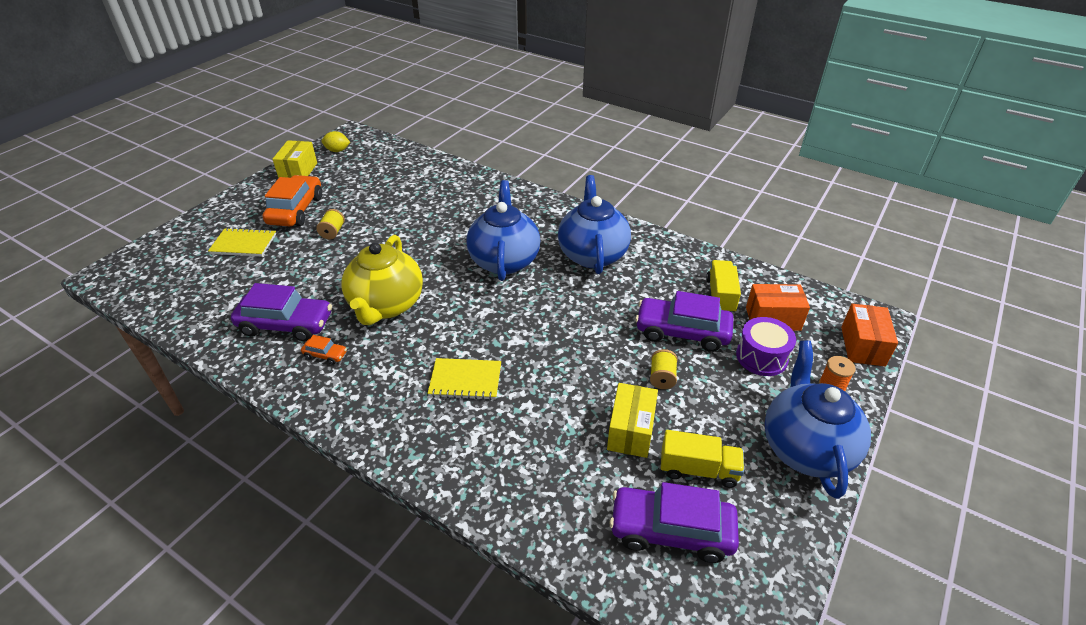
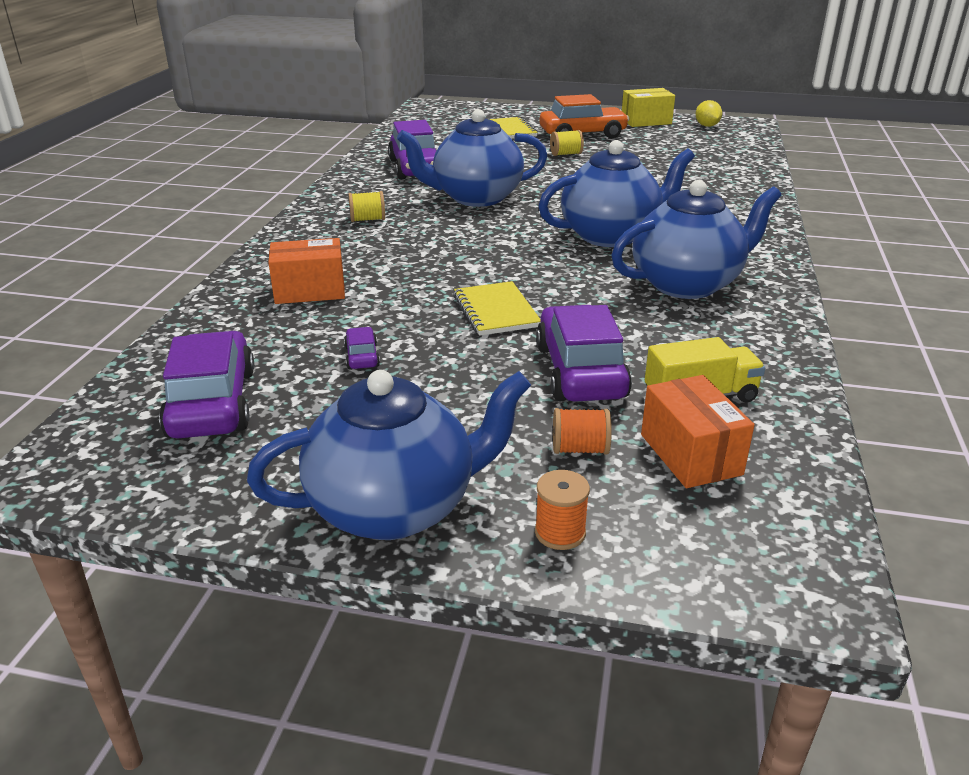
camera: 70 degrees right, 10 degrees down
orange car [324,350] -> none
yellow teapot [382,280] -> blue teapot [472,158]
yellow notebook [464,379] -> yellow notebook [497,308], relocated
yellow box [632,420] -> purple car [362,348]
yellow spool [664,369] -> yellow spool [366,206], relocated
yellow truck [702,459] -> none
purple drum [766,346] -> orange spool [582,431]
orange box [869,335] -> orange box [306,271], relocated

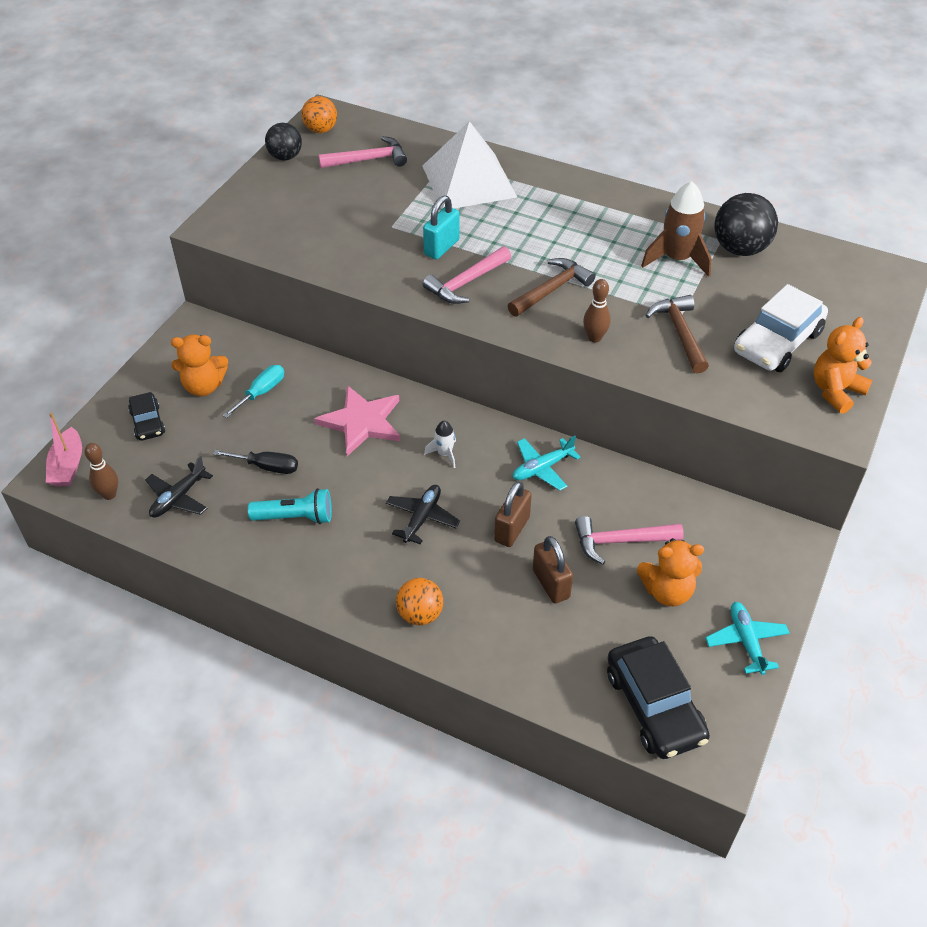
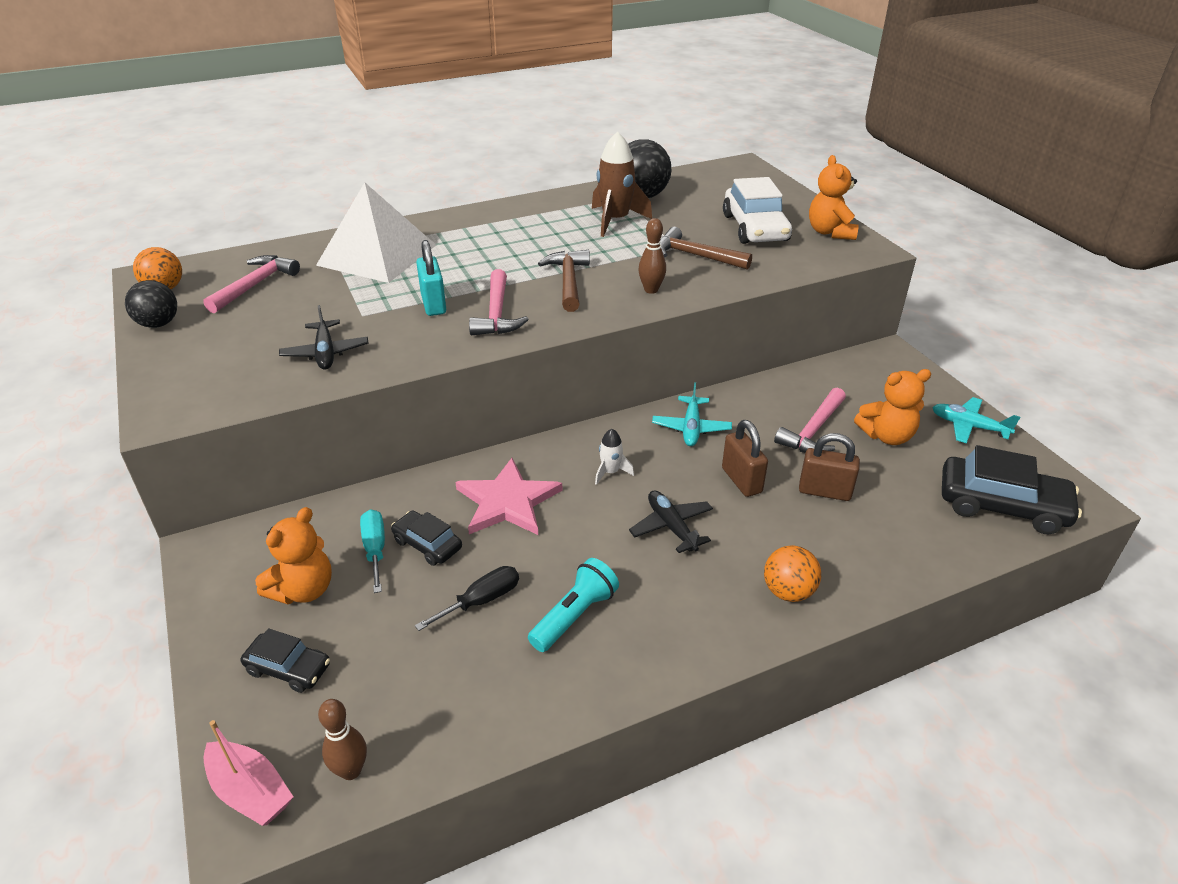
camera: 50 degrees left, 10 degrees down
black plane [179,487] -> black plane [324,337], relocated
orange teddy bear [670,572] -> orange teddy bear [892,407], 45 degrees clockwise
none -> black car [426,538]

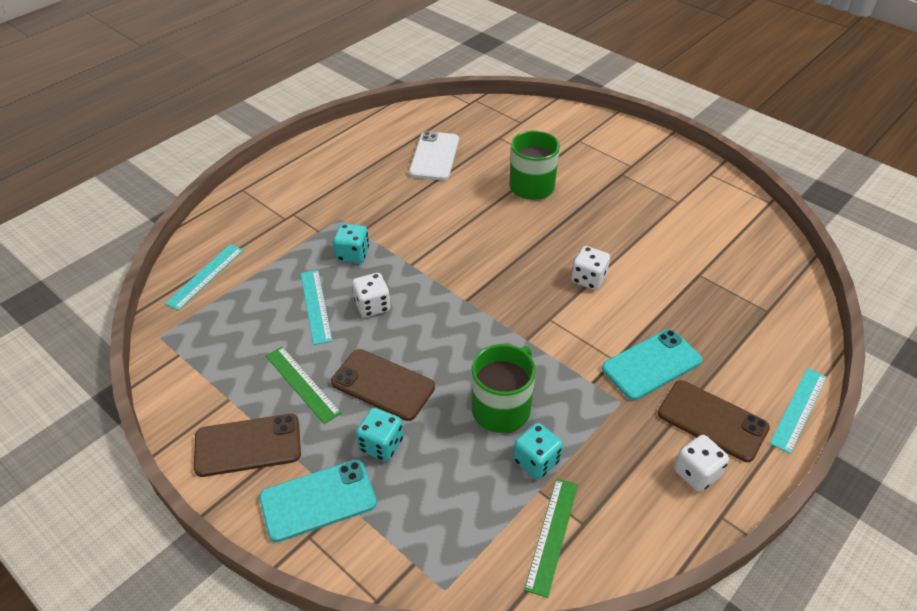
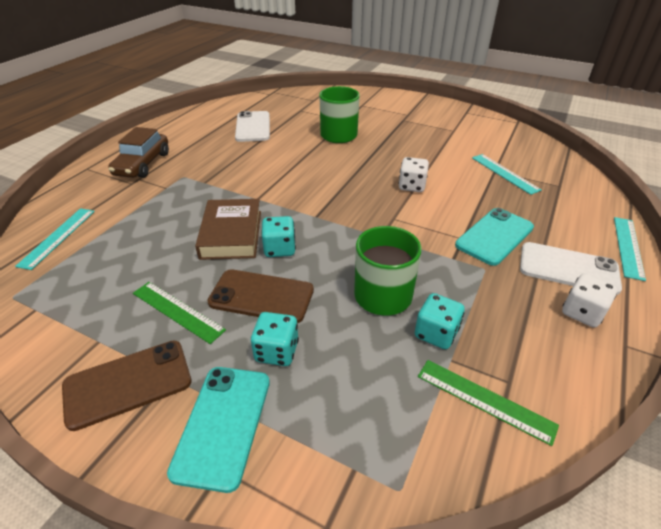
camera: 15 degrees left, 5 degrees down
turquoise phone [318,501] -> turquoise phone [218,430], 45 degrees counterclockwise
turquoise ruler [316,307] -> turquoise ruler [507,174], relocated
turquoise dice [351,243] -> turquoise dice [279,236], relocated
white dice [371,295] -> brown book [228,229]
green ruler [551,538] -> green ruler [488,403], 60 degrees counterclockwise
brown phone [714,421] -> white phone [571,268]
none -> brown car [138,152]

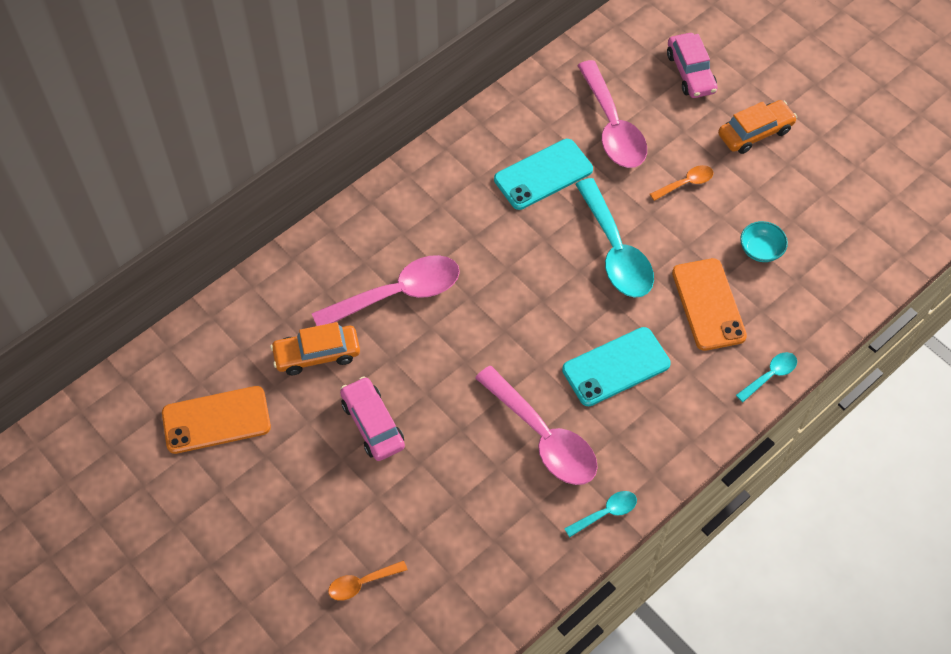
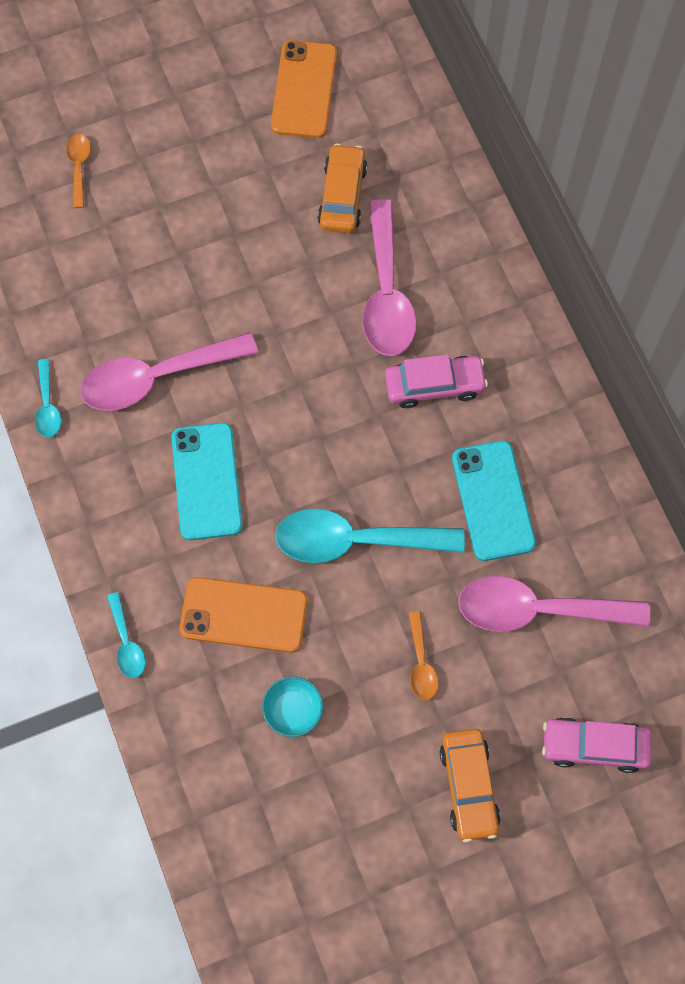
camera: 110 degrees right, 10 degrees up
pink car [372,418] -> pink car [436,381], relocated

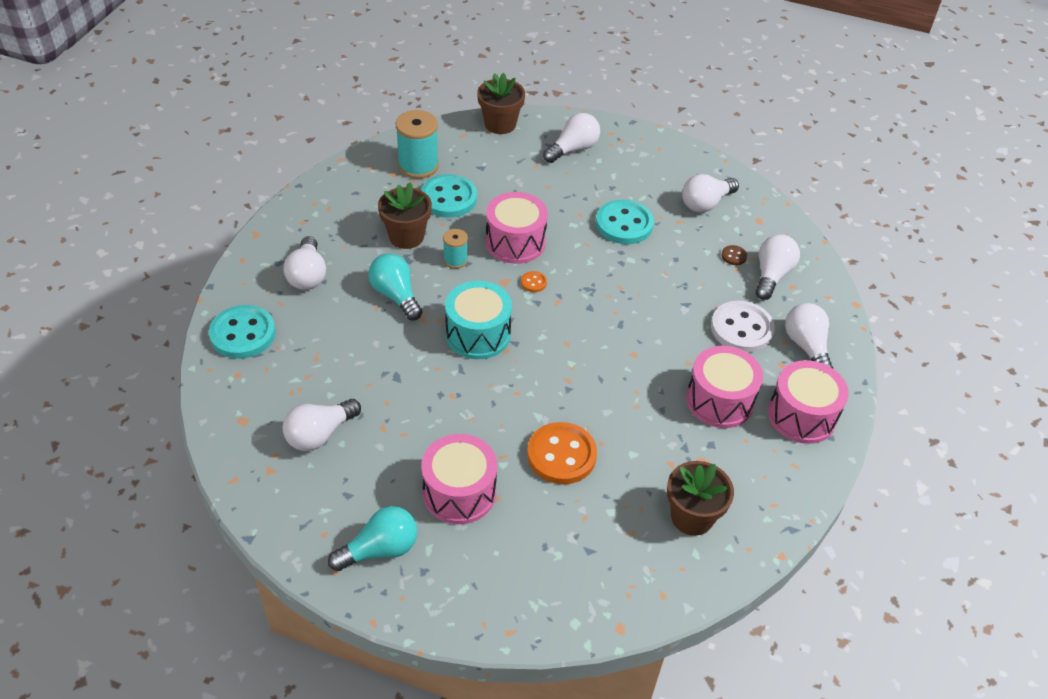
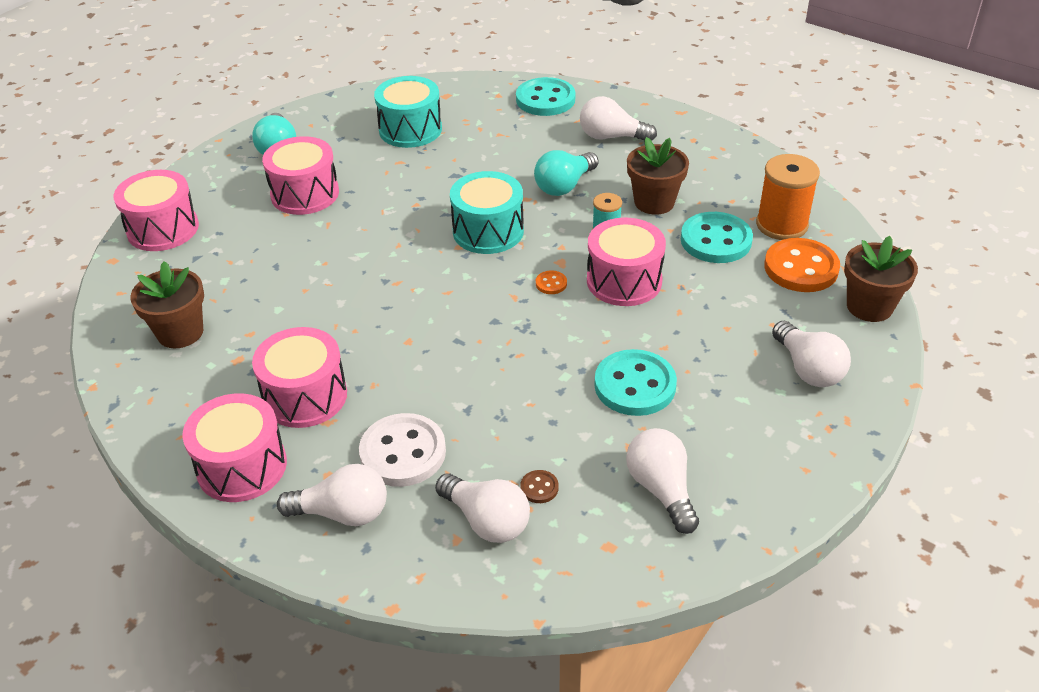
camera: 110 degrees right, 5 degrees down
white light bulb [322,425] -> turquoise drum [408,112]
turquoise light bulb [395,287] -> turquoise light bulb [566,173], 150 degrees clockwise
turquoise spool [417,144] -> orange spool [788,197]
orange button [562,453] -> orange button [802,265], relocated
none -> pink drum [156,210]

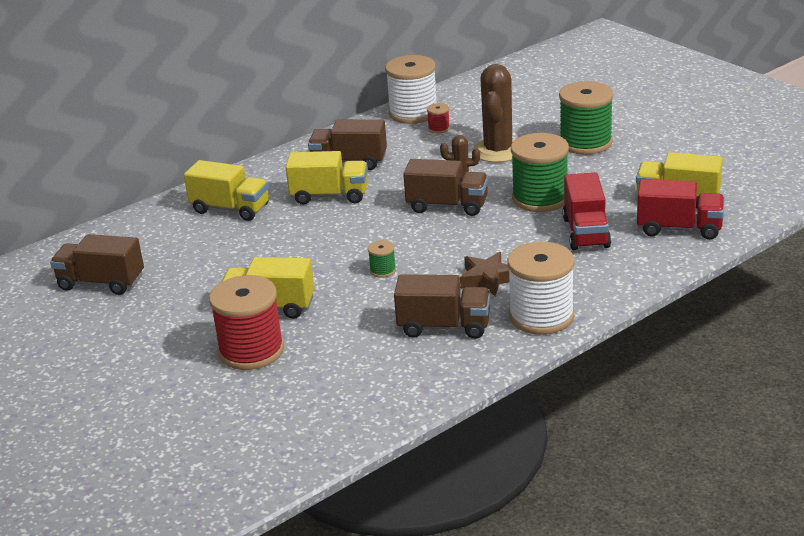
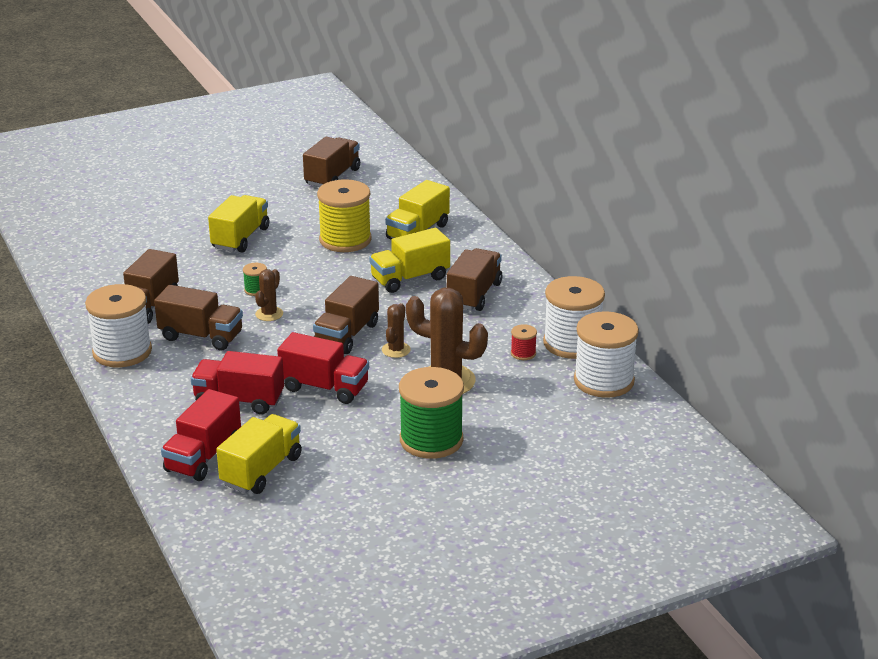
camera: 100 degrees right, 0 degrees up
red spool [246,322] -> none
yellow truck [326,178] -> yellow truck [409,260], 45 degrees clockwise
brown star [484,274] -> brown truck [198,318]
green spool [540,172] -> red truck [323,368]
none -> brown cactus [269,295]
none -> yellow spool [344,215]
none -> white spool [606,354]

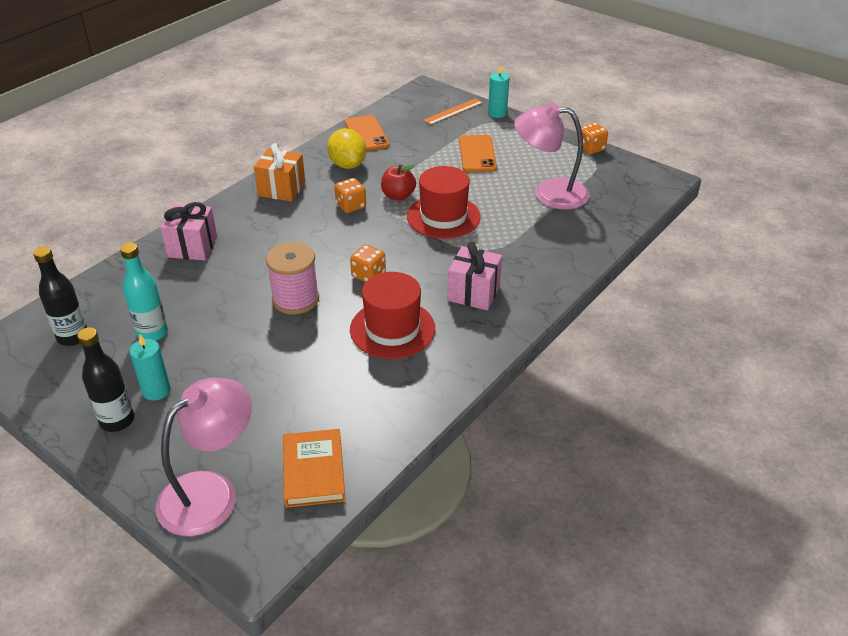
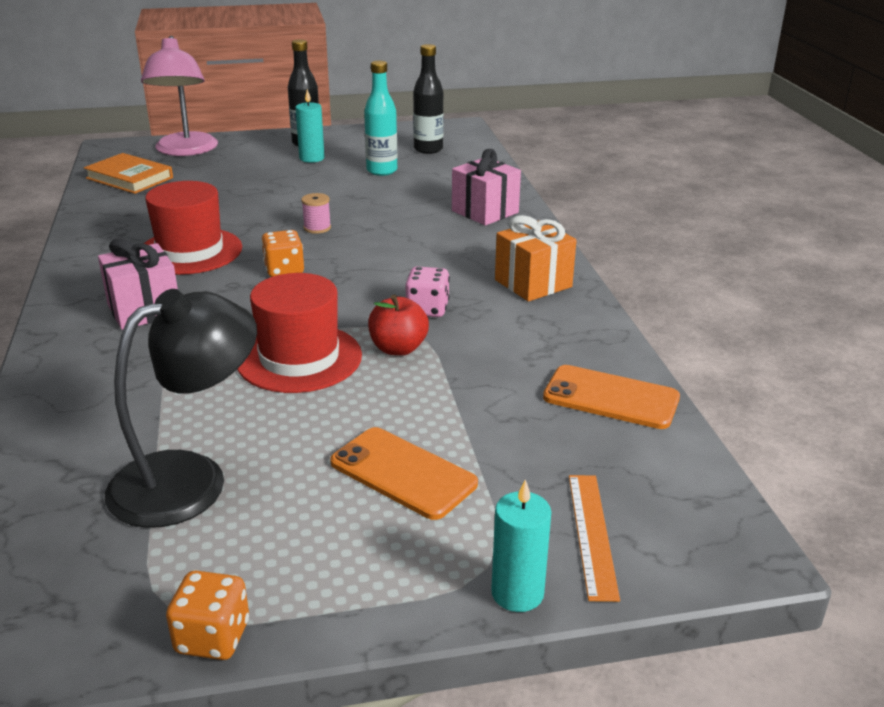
camera: 130 degrees right, 10 degrees down
pink spool [292,278] -> pink spool [316,213], x0.49
yellow lemon [346,148] -> none
orange dice [350,195] -> pink dice [428,291]
pink lamp [552,156] -> black lamp [181,408]

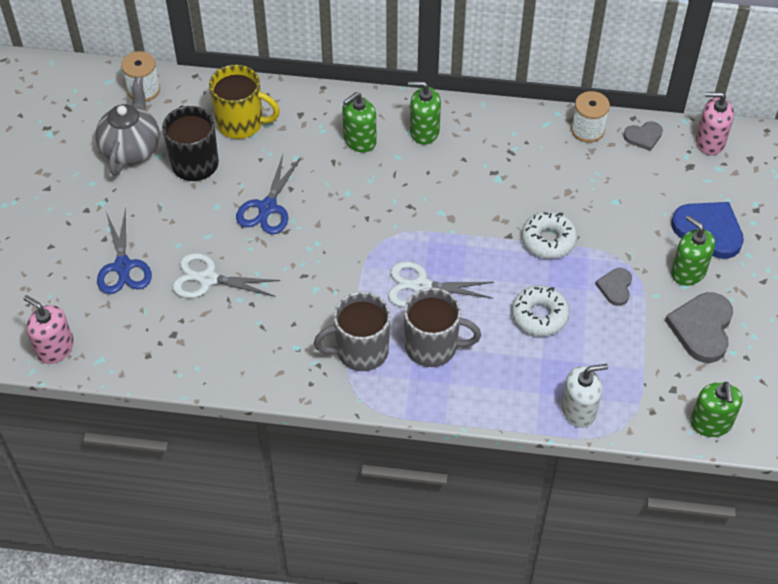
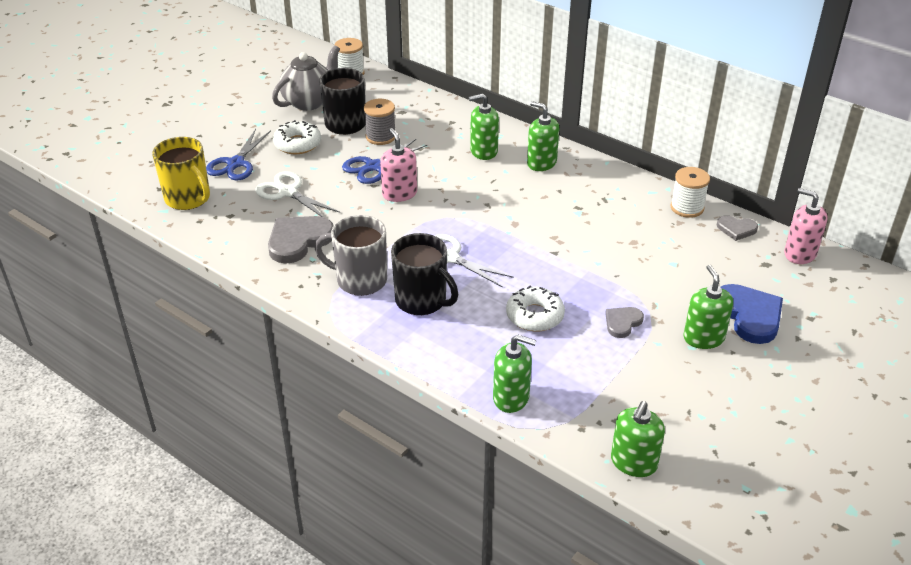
camera: 30 degrees right, 15 degrees down
pink soap dispenser [48,329] -> pink soap dispenser [398,165], relocated
yellow mug [244,102] -> yellow mug [181,173], relocated
grey mug [442,327] -> black mug [424,274]
white donut [550,235] -> white donut [297,137], relocated
white soap dispenser [584,396] -> green soap dispenser [515,374]
grey heart [699,327] -> grey heart [301,240], relocated
none -> grey spool [379,122]

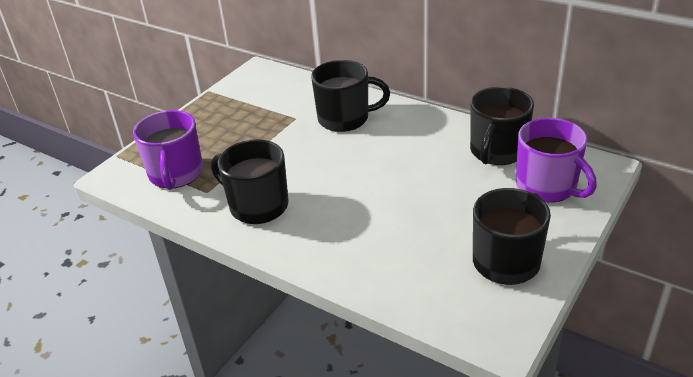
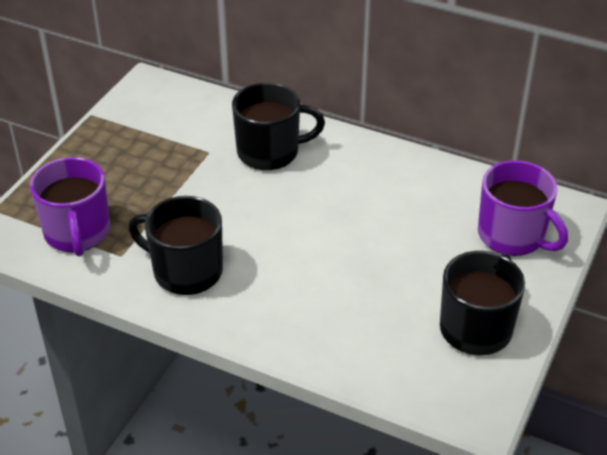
camera: 10 degrees left, 5 degrees up
black mug [502,126] -> none

